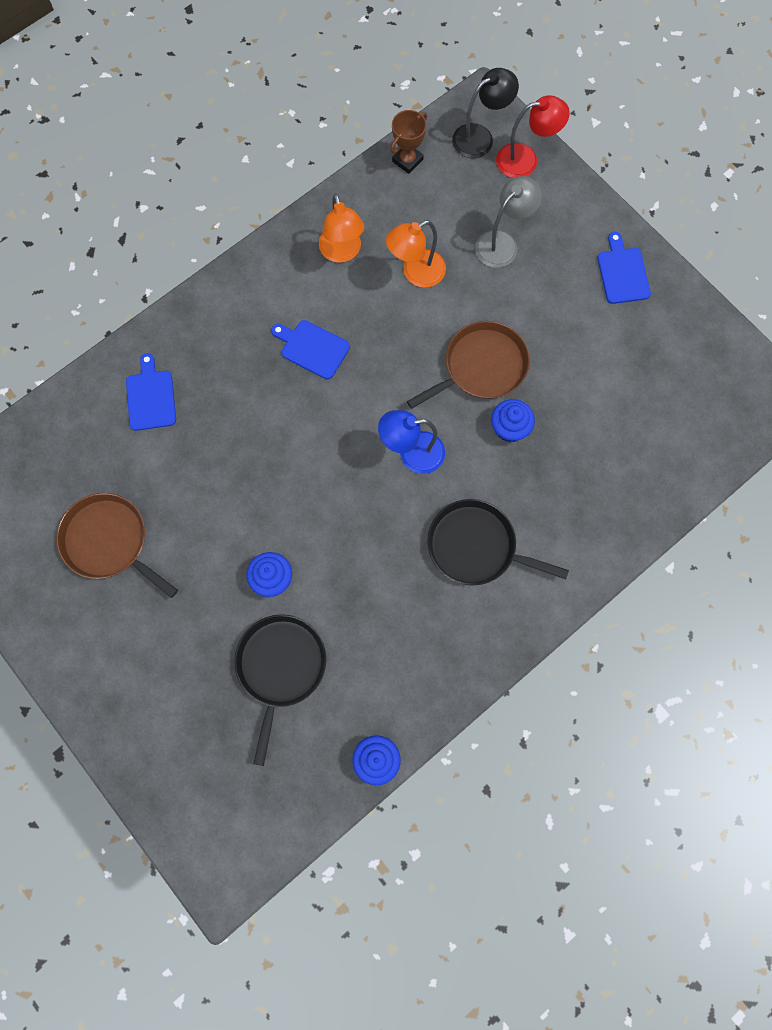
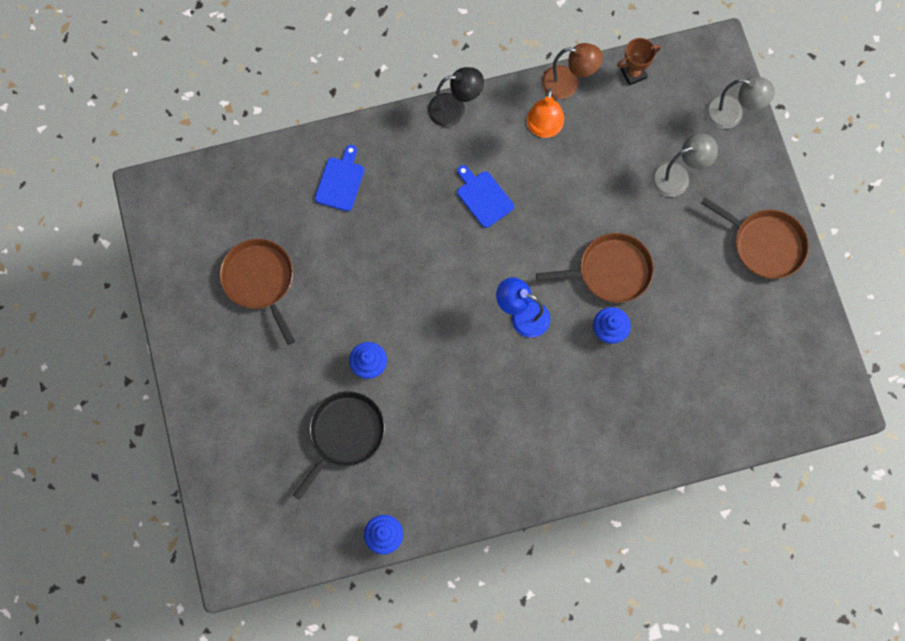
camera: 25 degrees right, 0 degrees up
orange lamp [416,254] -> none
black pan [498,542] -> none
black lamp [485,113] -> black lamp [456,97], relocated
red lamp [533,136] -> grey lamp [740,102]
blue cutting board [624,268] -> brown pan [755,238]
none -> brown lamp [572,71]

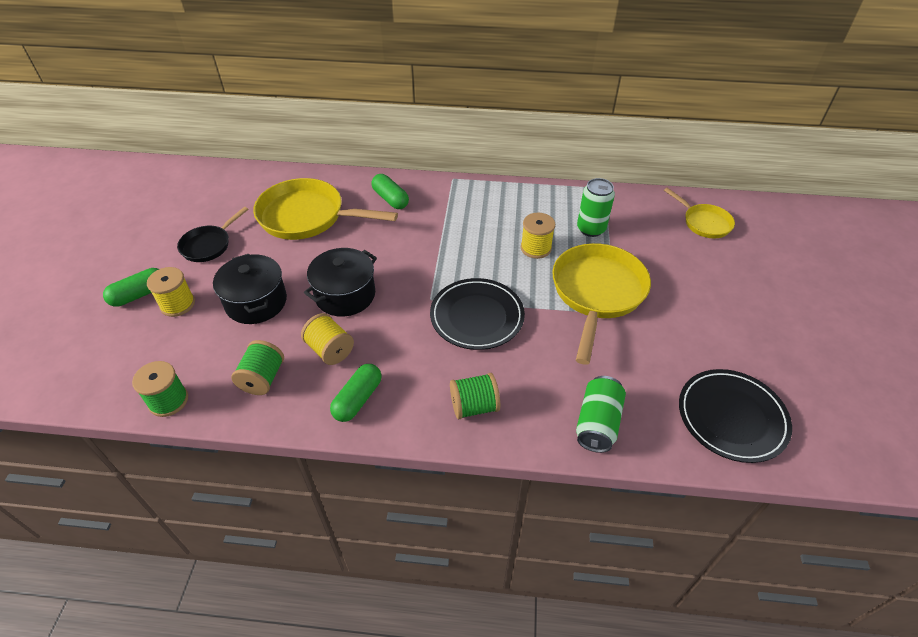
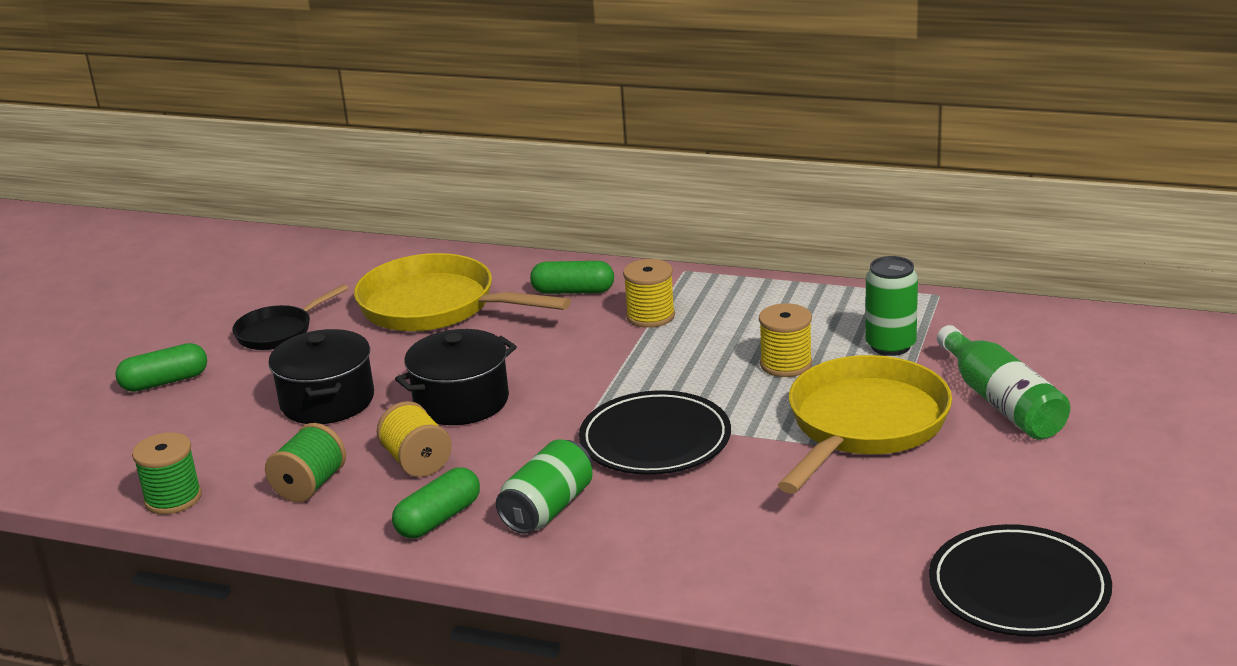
camera: 15 degrees right, 20 degrees down
yellow spool [171,292] -> yellow spool [649,293], relocated
green capsule [390,191] -> green capsule [572,277], 60 degrees counterclockwise
green spool [475,396] -> none
green can [601,414] -> green can [544,486], relocated
yellow pan [699,213] -> none
none -> green bottle [1003,382]

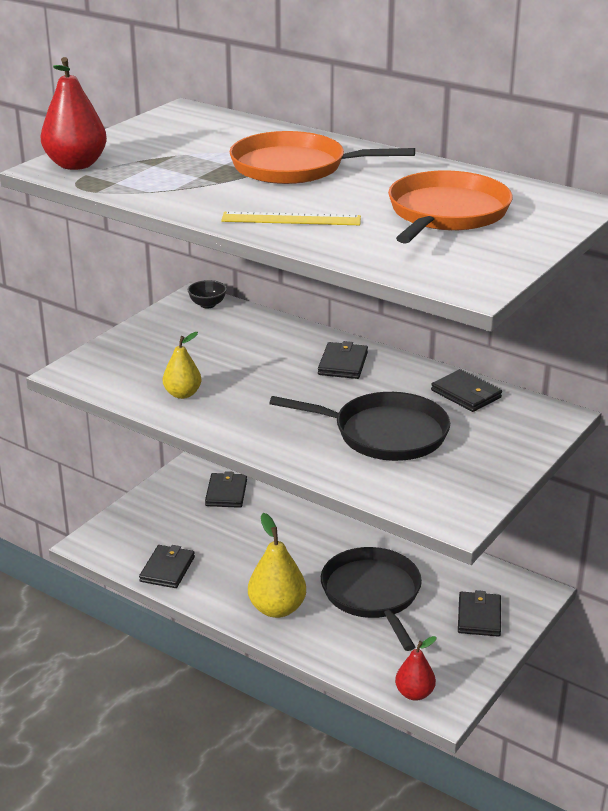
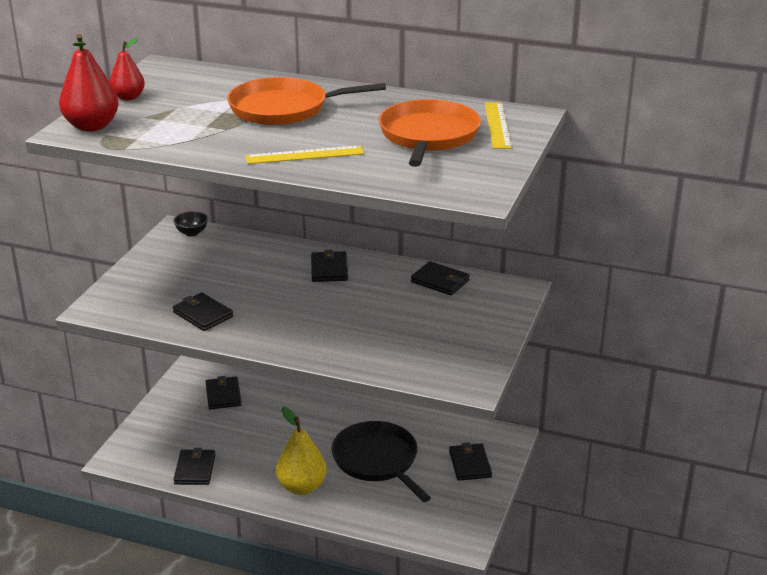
camera: 15 degrees left, 0 degrees up
yellow pear [182,365] -> black wallet [203,312]
black pan [359,426] -> none
red pear [416,668] -> red pear [127,69], relocated
none -> yellow ruler [498,125]

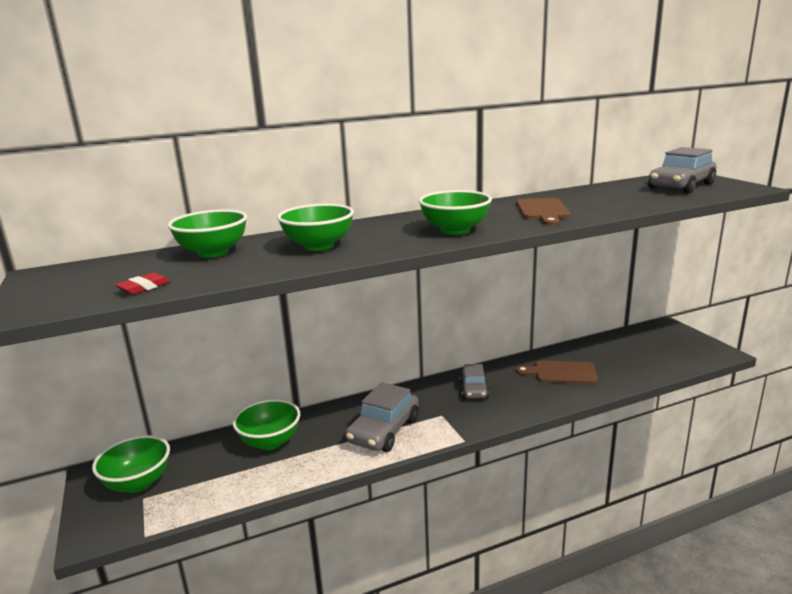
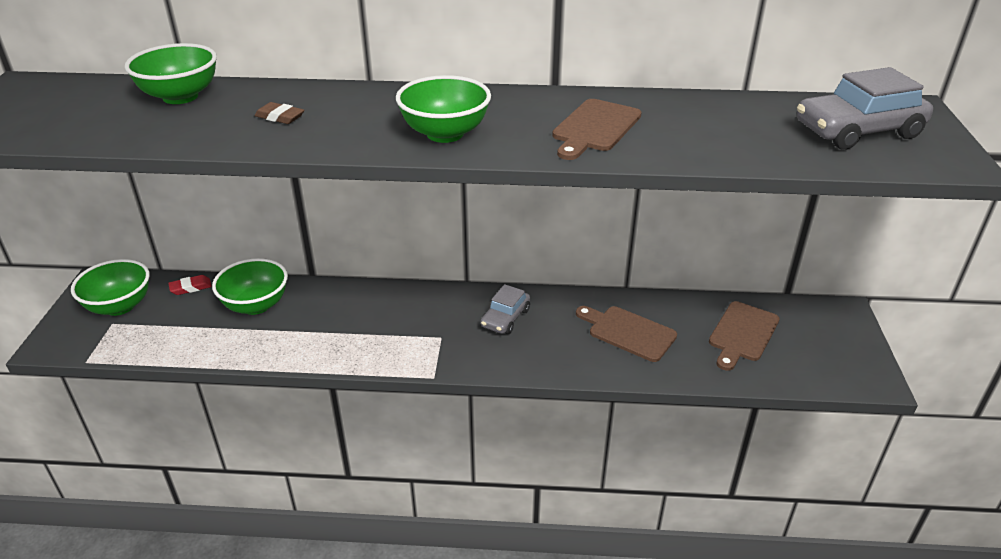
camera: 25 degrees right, 15 degrees up
red eraser [142,284] -> red eraser [190,285], relocated
green bowl [315,227] -> brown eraser [279,113]
grey car [382,417] -> none
none -> brown cutting board [744,336]

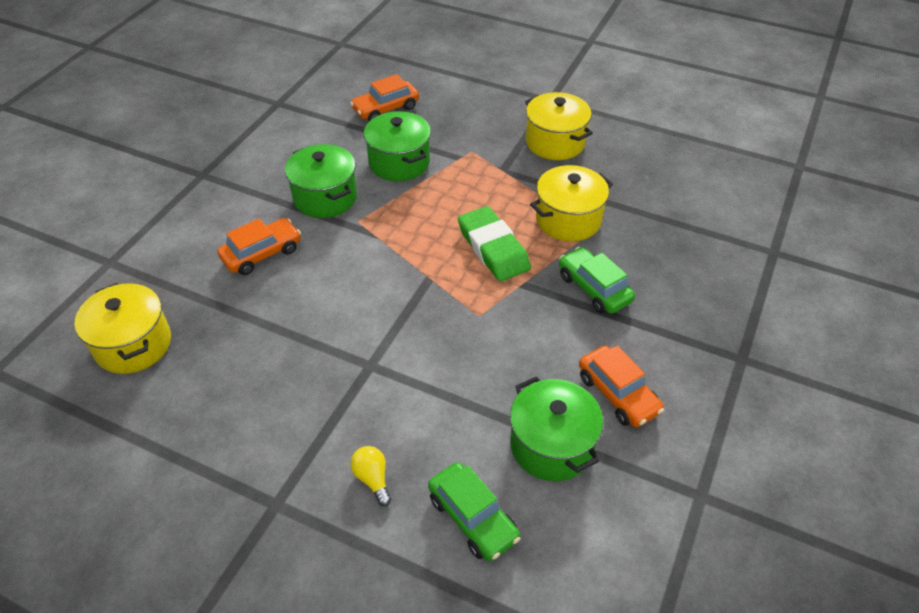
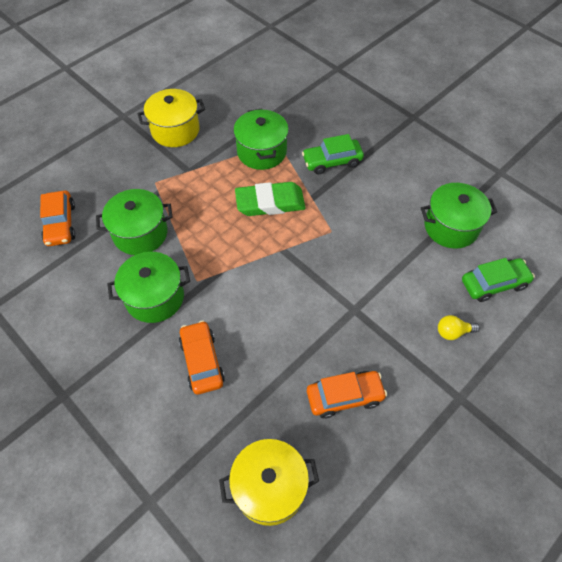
camera: 70 degrees left, 10 degrees up
yellow pot [571,203] -> green pot [261,139]
orange car [621,386] -> orange car [347,394], relocated

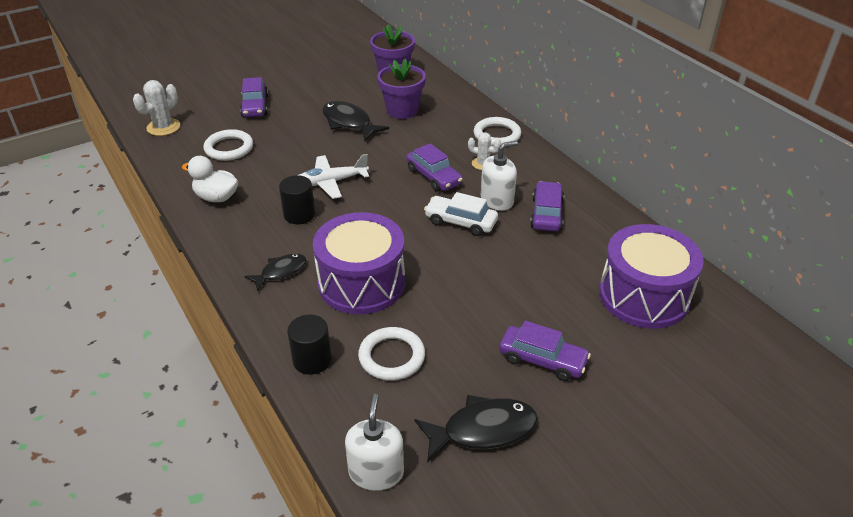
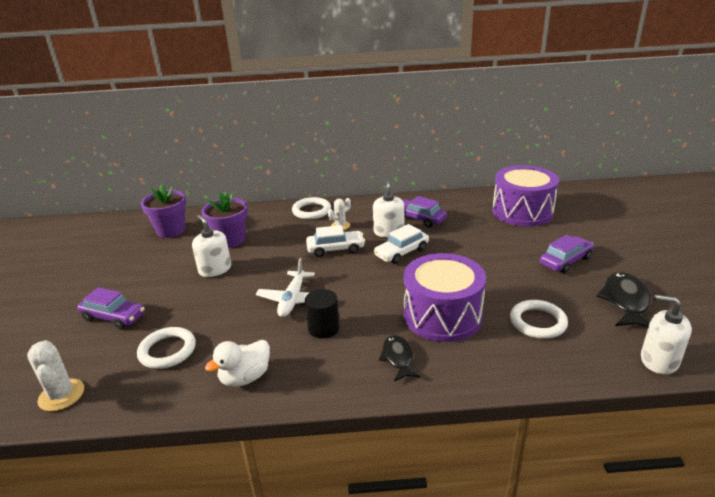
camera: 60 degrees left, 10 degrees down
black cylinder [309,345] -> none
black fish [355,121] -> white soap dispenser [211,246]
purple car [434,167] -> white car [335,241]

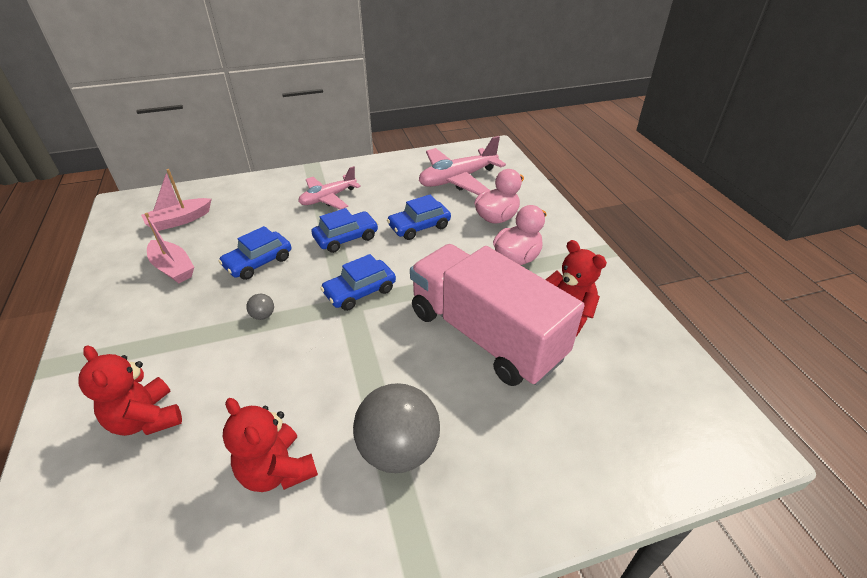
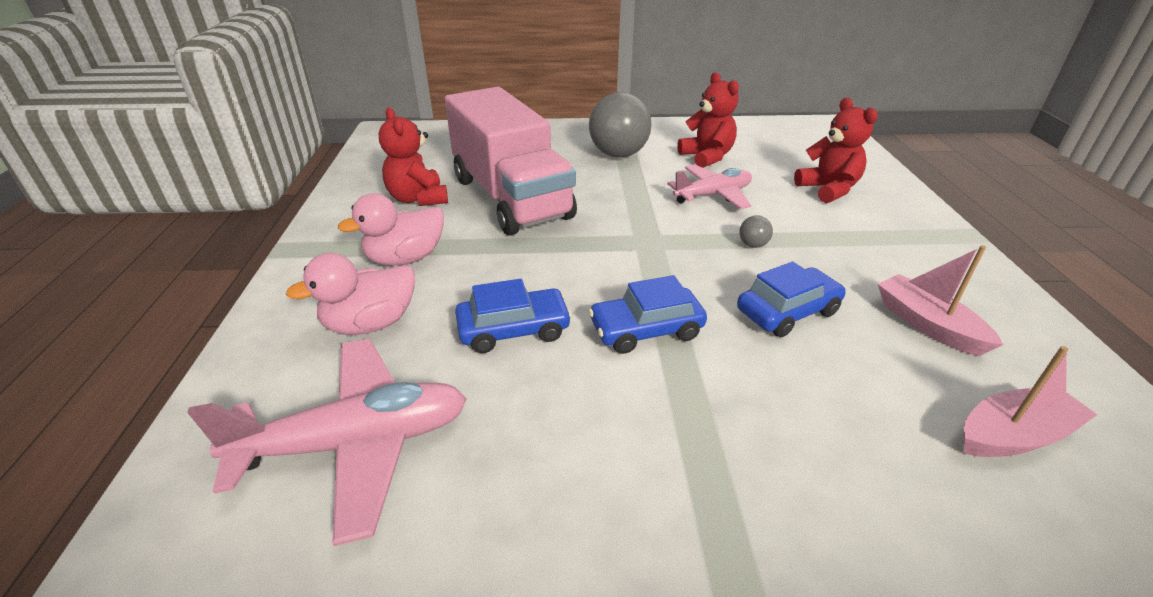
camera: 165 degrees left, 5 degrees down
pink plane [329,188] -> pink plane [709,186], relocated
blue car [358,282] -> none

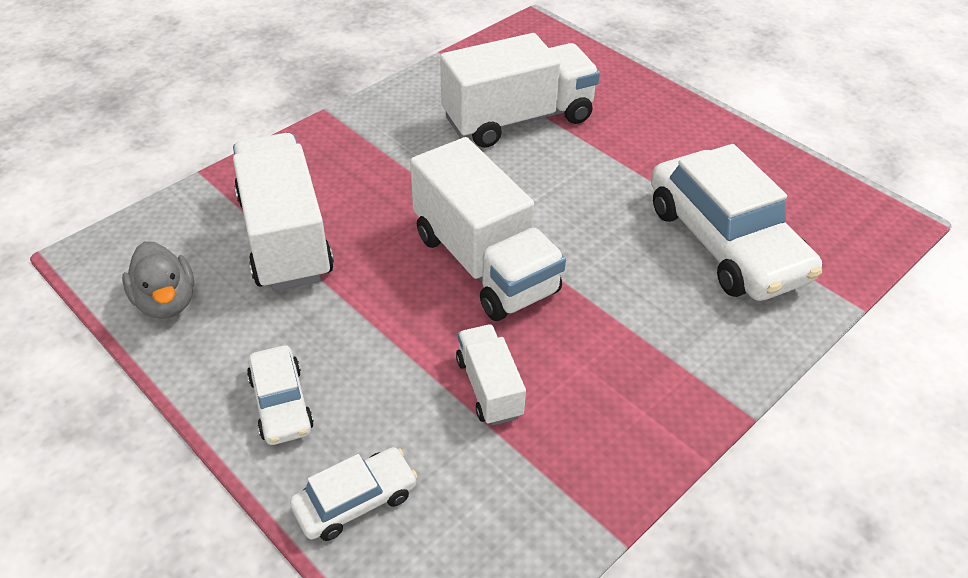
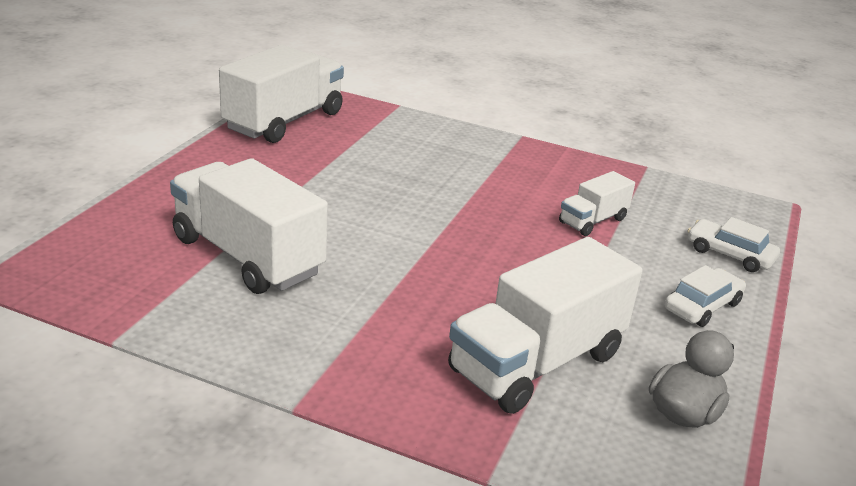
camera: 115 degrees left, 15 degrees down
white truck [488,229] -> white truck [281,94], relocated
white car [736,222] -> none

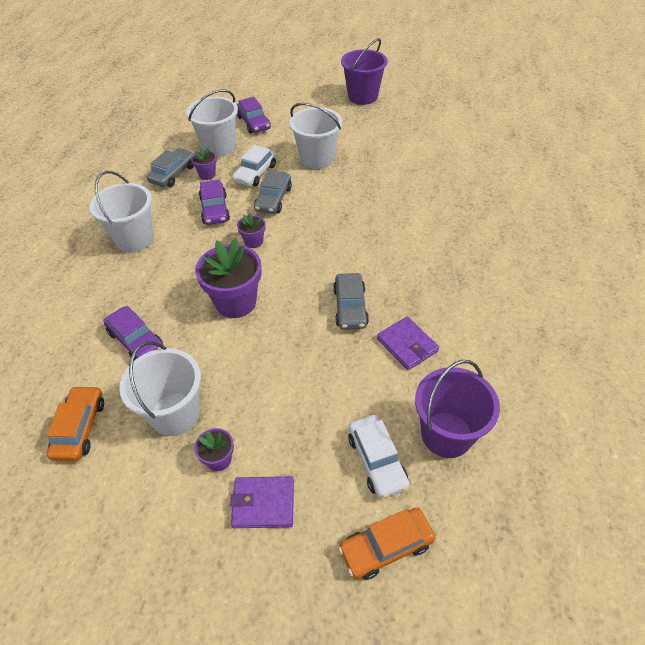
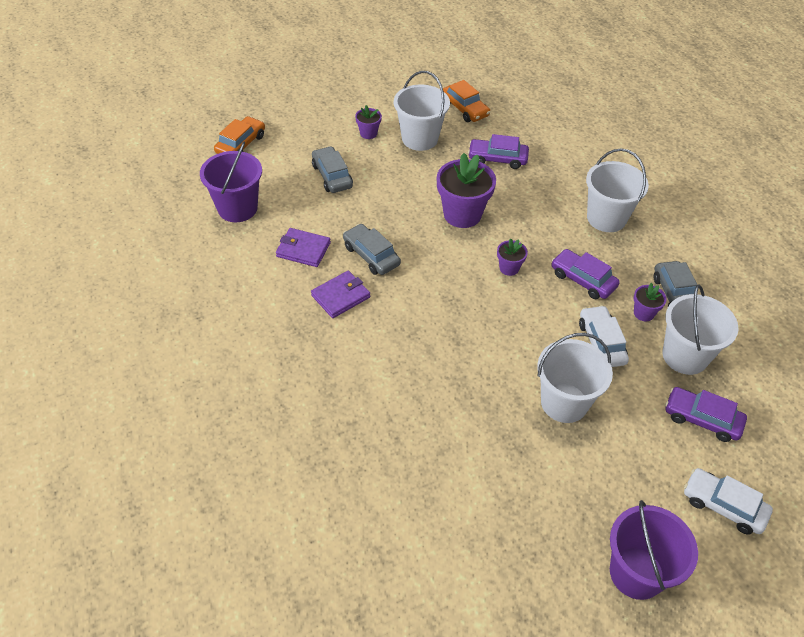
camera: 140 degrees right, 0 degrees up
purple wallet [262,502] -> purple wallet [340,294], relocated
grey car [273,192] -> grey car [332,169], relocated
white car [378,457] -> white car [728,501], relocated

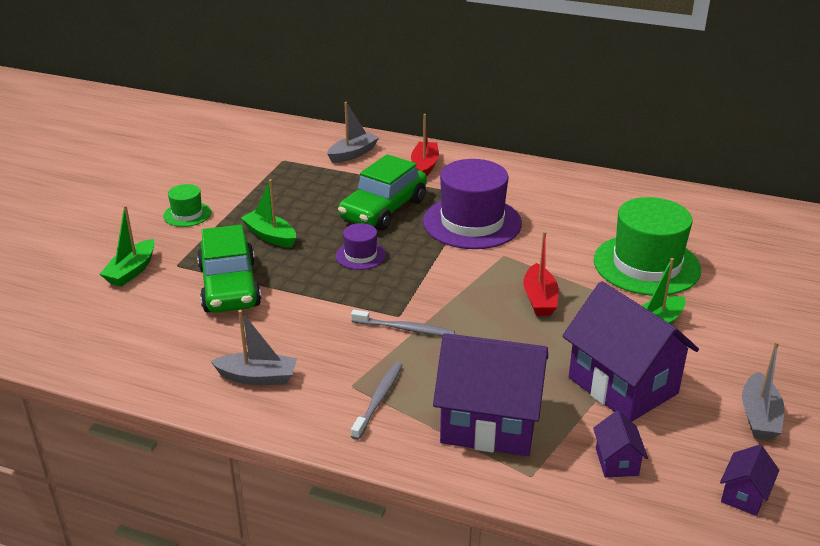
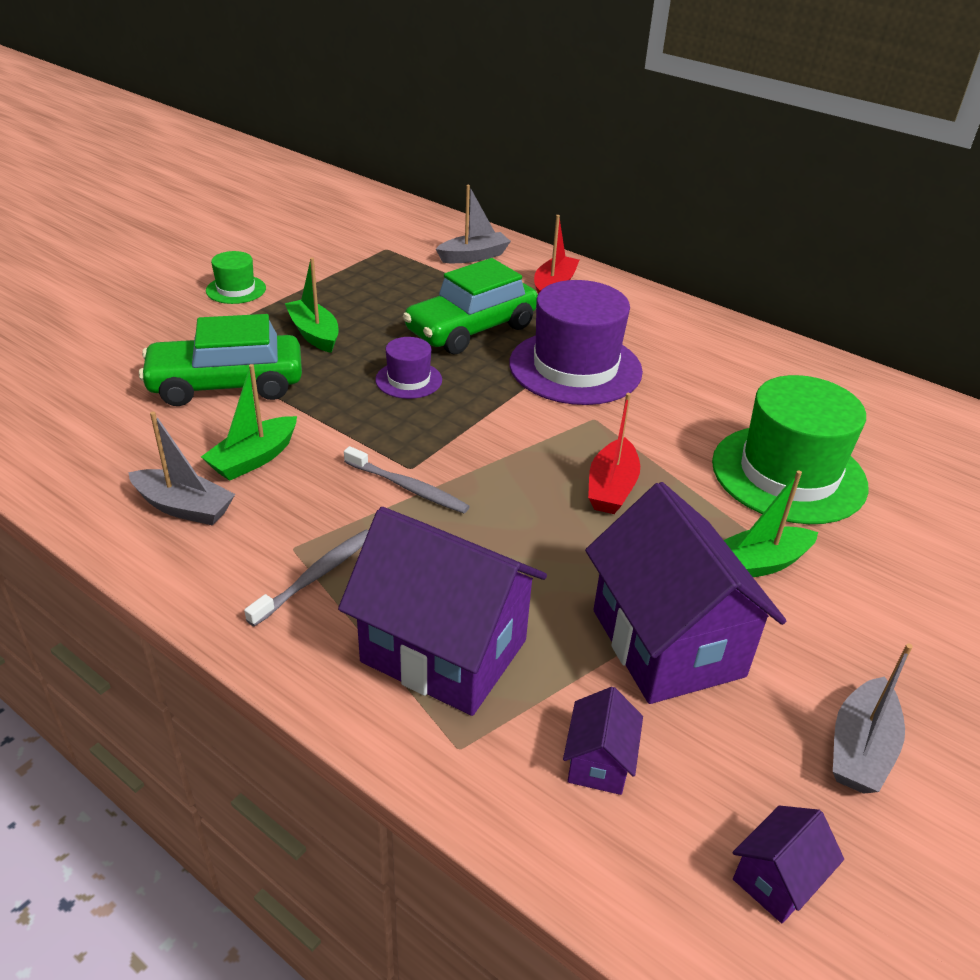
camera: 15 degrees right, 5 degrees up
green boat [127,246] -> green boat [249,422], relocated
green car [229,269] -> green car [220,360], 75 degrees clockwise

